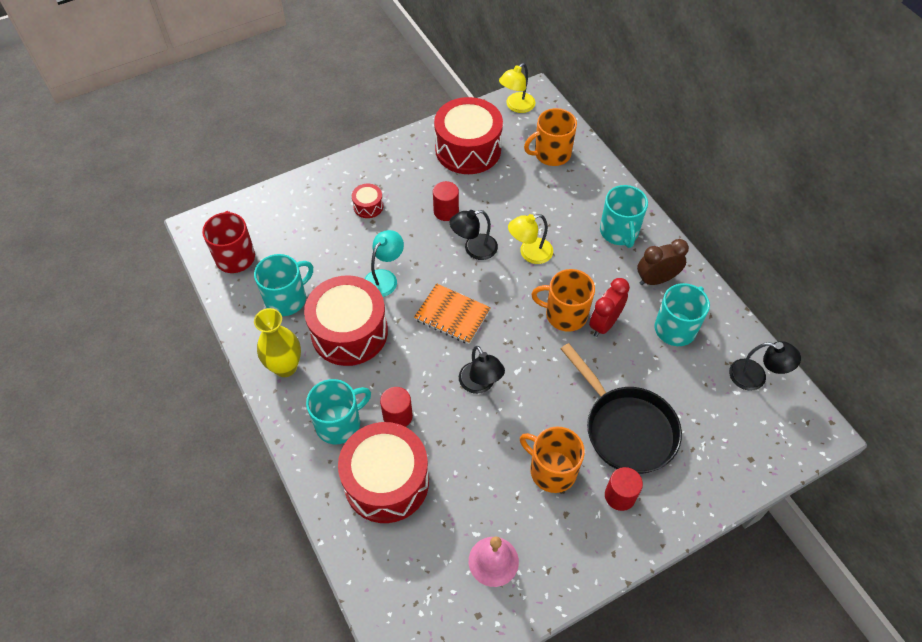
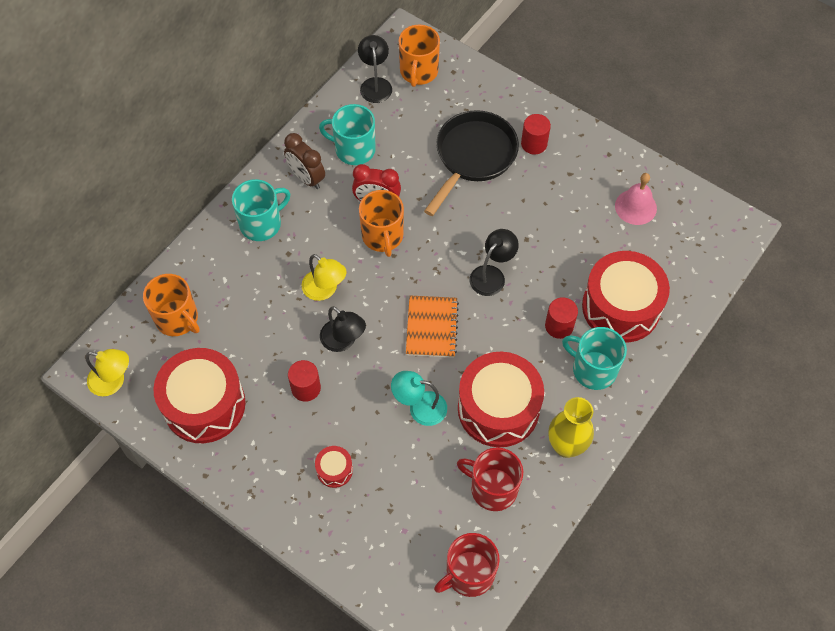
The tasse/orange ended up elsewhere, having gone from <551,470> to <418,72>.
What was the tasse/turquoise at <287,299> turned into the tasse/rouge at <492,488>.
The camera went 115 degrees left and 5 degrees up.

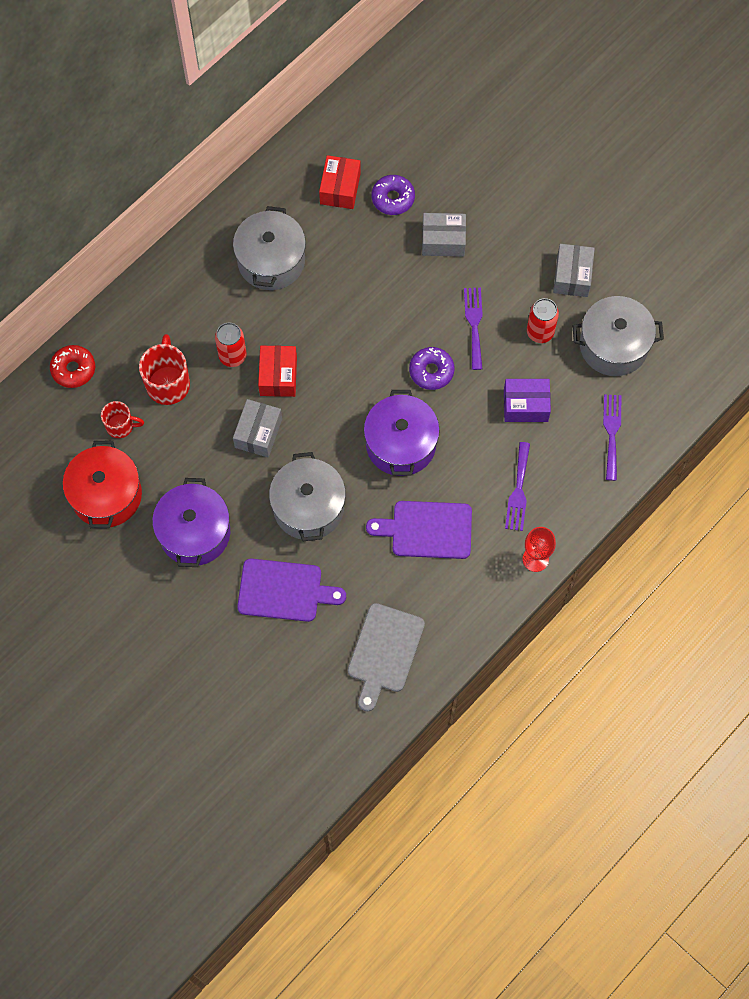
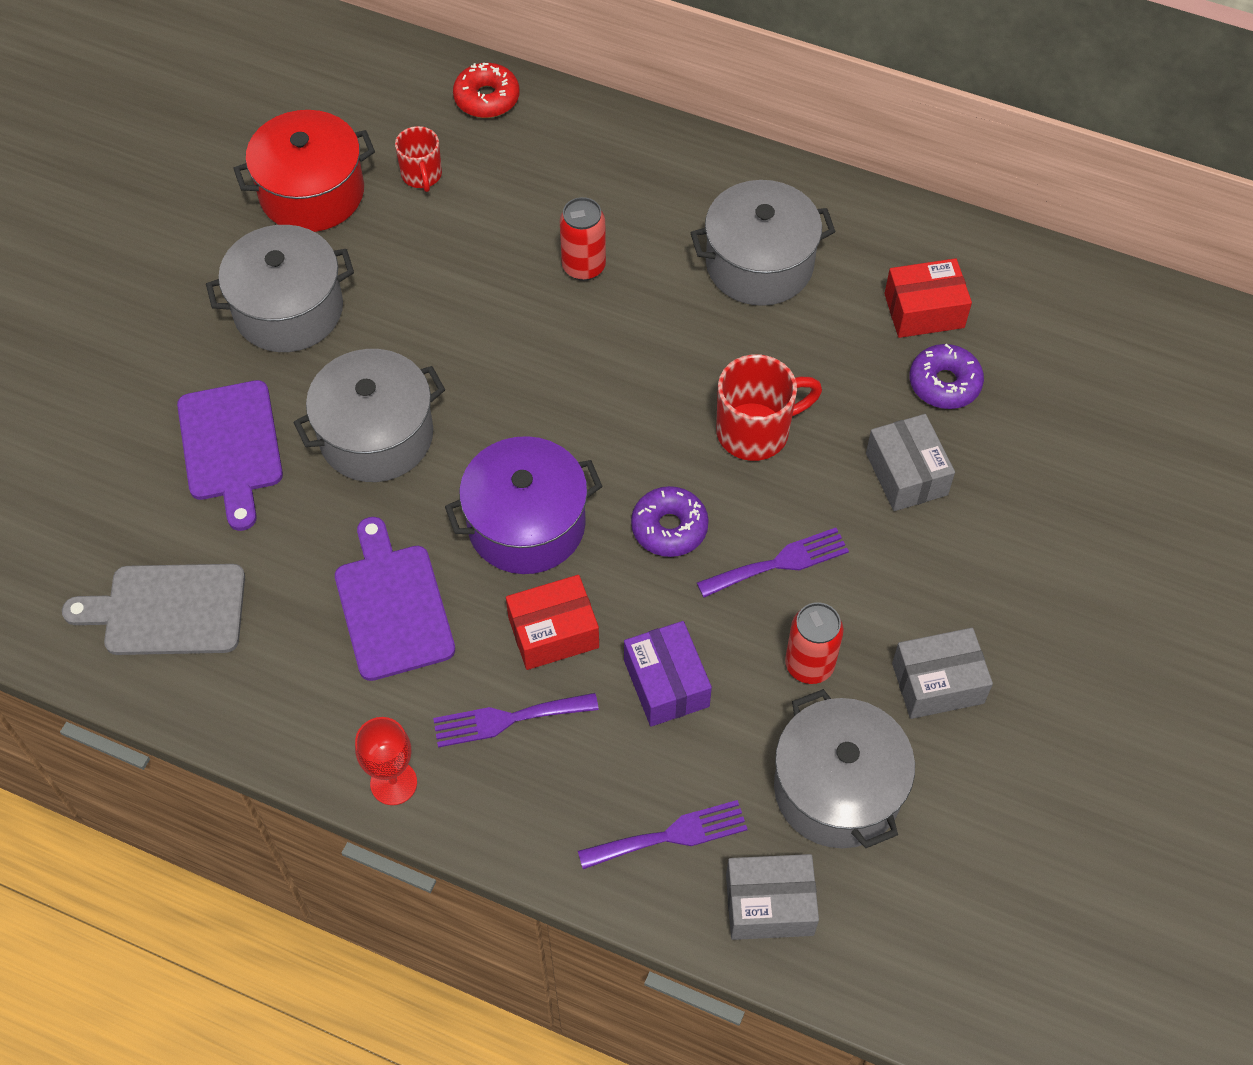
What was the marmite/violet at <194,532> turned into the marmite/gris at <288,309>.
The boîte/rouge ended up elsewhere, having gone from <278,376> to <553,632>.
The tasse/rouge ended up elsewhere, having gone from <168,383> to <755,431>.
The boîte/gris ended up elsewhere, having gone from <258,433> to <769,905>.
The camera went 70 degrees right and 10 degrees down.

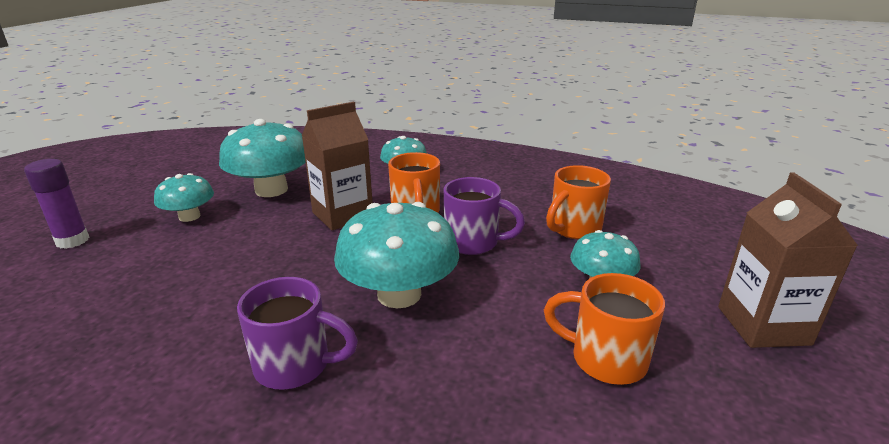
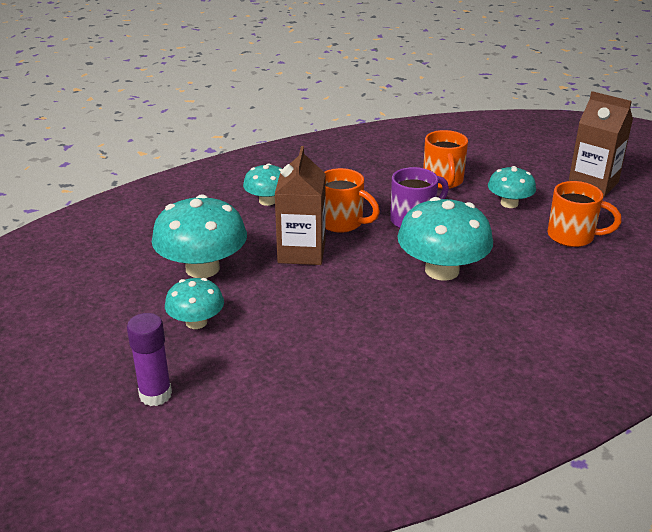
The tasse/orange at <605,359> ended up facing another way, 135 degrees counterclockwise from before.
The second view lost the tasse/violet at <295,365>.
The camera went 50 degrees left and 5 degrees up.

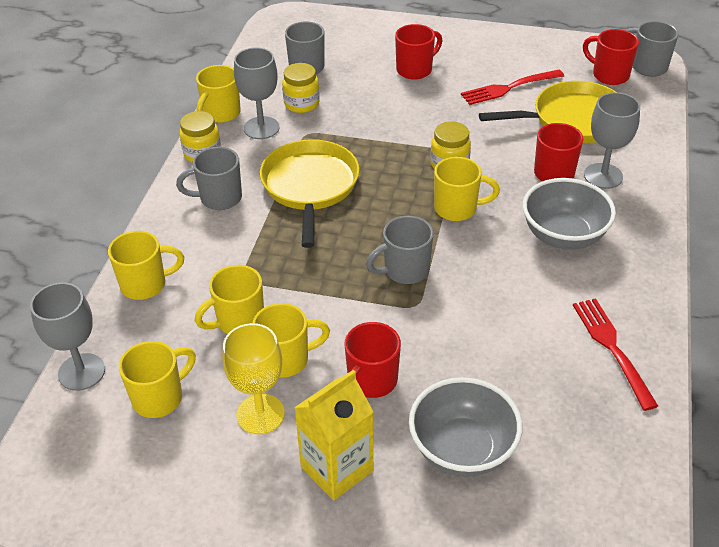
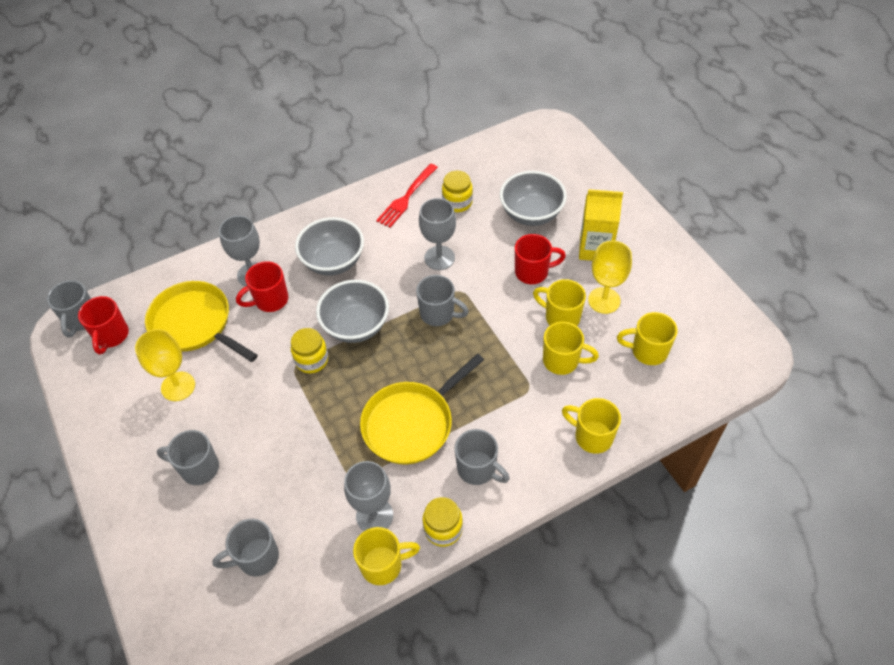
Where the fourchette/rouge stood at <509,88>, the verre à pied/jaune came to stand at <178,386>.
What was the tasse/rouge at <415,70> turned into the tasse/gris at <198,468>.
Where the tasse/jaune stood at <457,209>, the bol/gris came to stand at <356,326>.
The verre à pied/gris ended up elsewhere, having gone from <81,372> to <439,258>.
The bocal/jaune ended up elsewhere, having gone from <301,104> to <457,202>.
The camera went 130 degrees left and 10 degrees up.

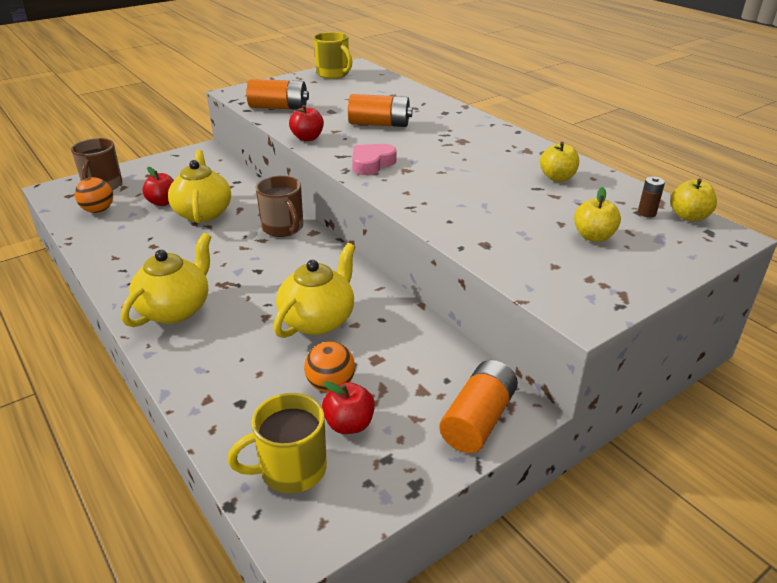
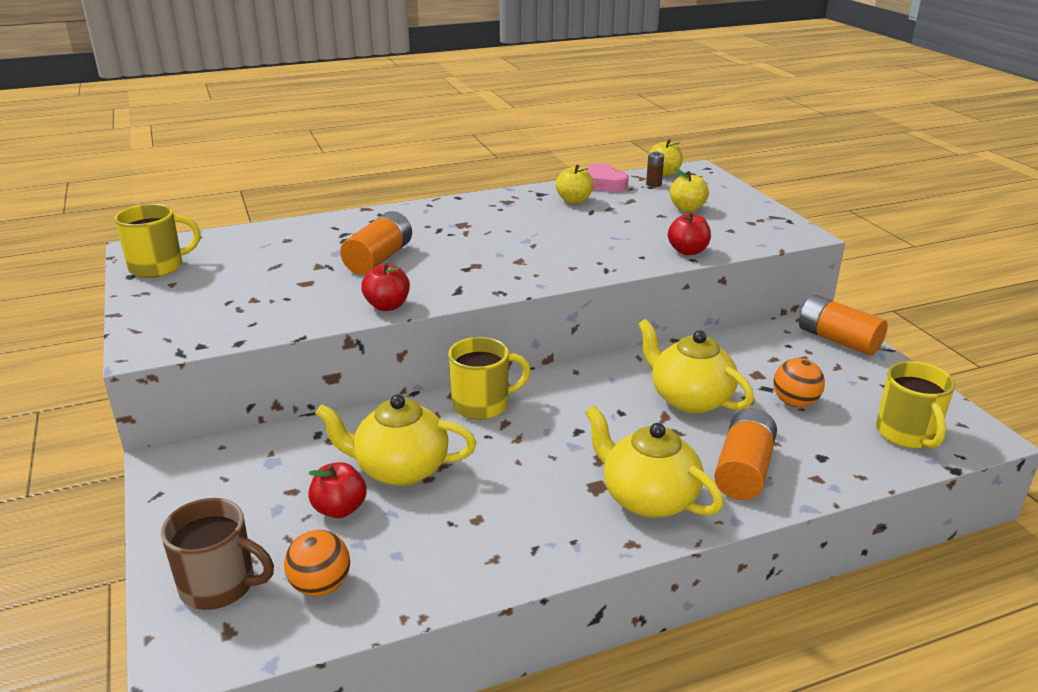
What was the tasse/marron at <283,228> turned into the tasse/jaune at <482,405>.
The cœur/rose ended up elsewhere, having gone from <372,164> to <604,184>.
The pomme/rouge ended up elsewhere, having gone from <349,424> to <688,251>.
The pile/orange ended up elsewhere, having gone from <279,107> to <743,470>.
The camera went 75 degrees left and 5 degrees down.

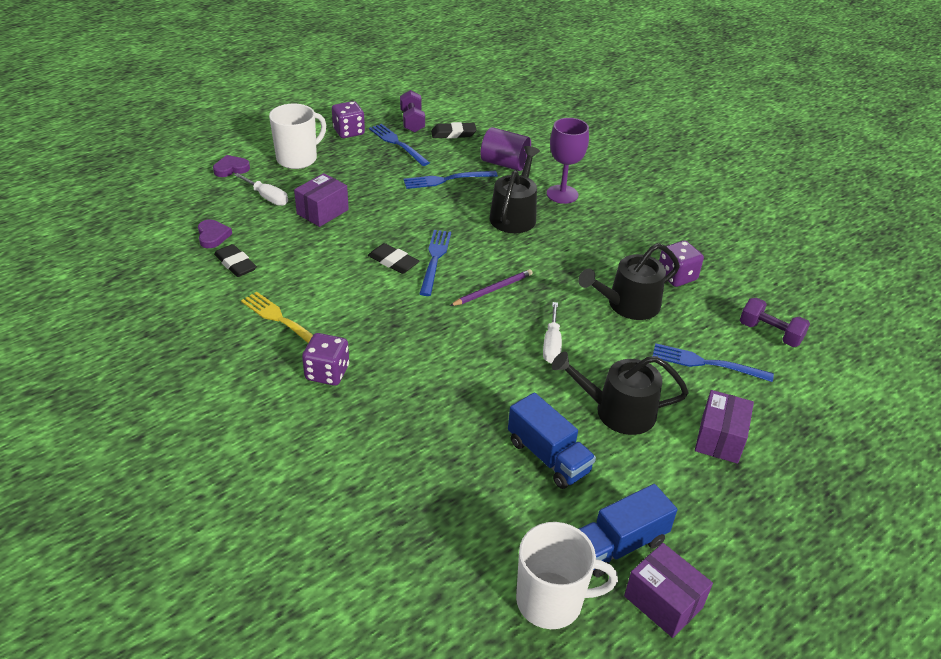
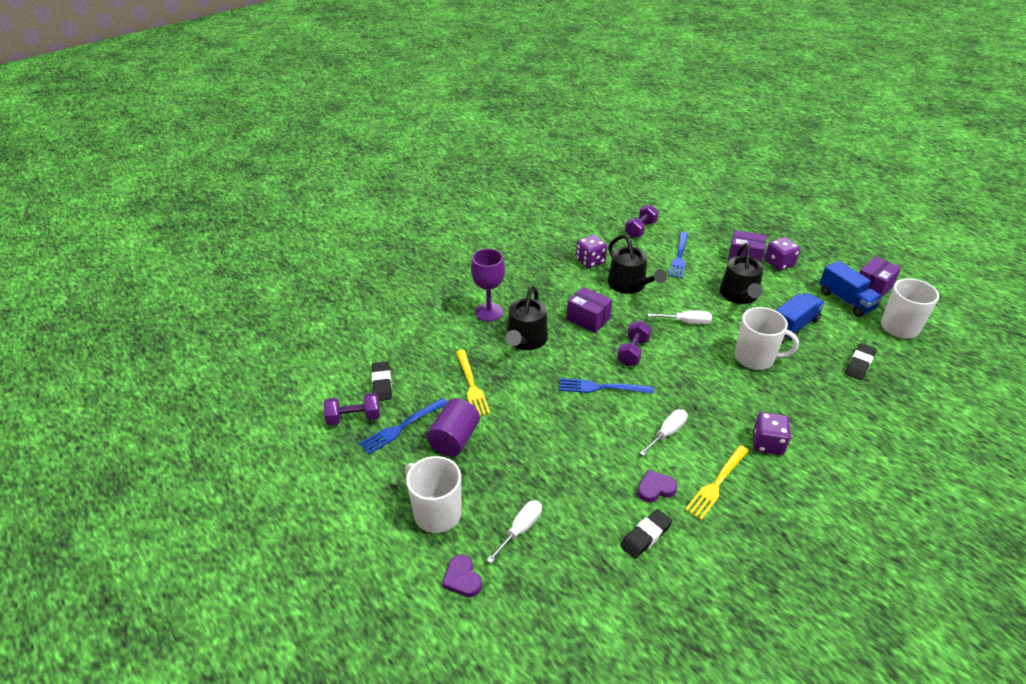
The cylindre/violet ended up elsewhere, having gone from <504,164> to <454,439>.
What was the fourchette/bleu at <446,180> turned into the fourchette/jaune at <472,386>.
The arrosoir/noir at <514,215> ended up facing another way, 90 degrees counterclockwise from before.
The boîte/violet ended up elsewhere, having gone from <322,212> to <588,319>.
Where the crayon/violet stood at <493,290>, the haltère/violet came to stand at <632,352>.
The cœur/violet ended up elsewhere, having gone from <213,236> to <655,488>.
The second view gained the tournevis/blanc at <667,433>.
The second view gained the tasse/blanc at <755,358>.
The dé/violet ended up elsewhere, having gone from <349,132> to <779,263>.
The gomme/noir ended up elsewhere, having gone from <393,262> to <859,364>.
The camera went 90 degrees left and 0 degrees up.

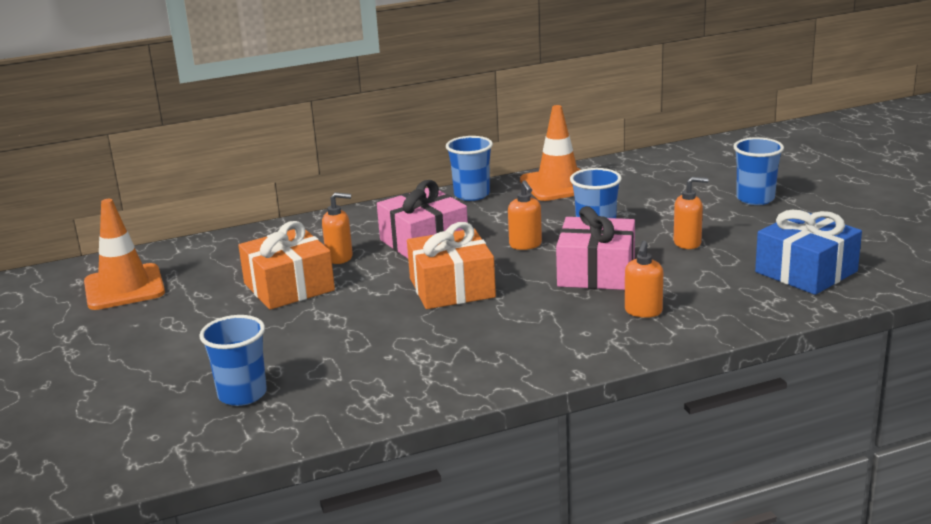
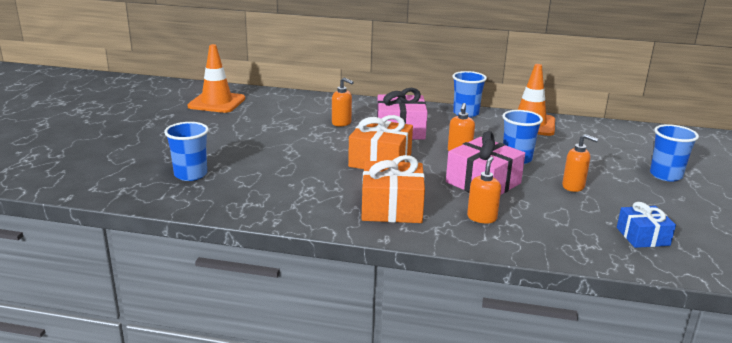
The cadeau/orange ended up elsewhere, having gone from <289,287> to <392,207>.
The distributeur de savon/orange at <643,311> ended up facing another way, 150 degrees clockwise from before.
The size of the cadeau/bleu at <806,272> changed by a factor of 0.61.
The camera went 30 degrees right and 0 degrees up.

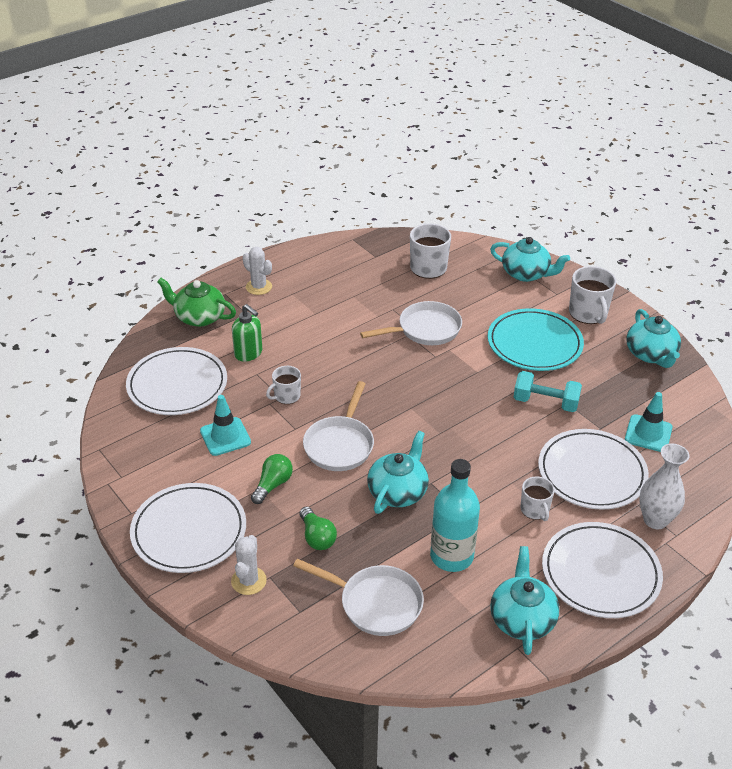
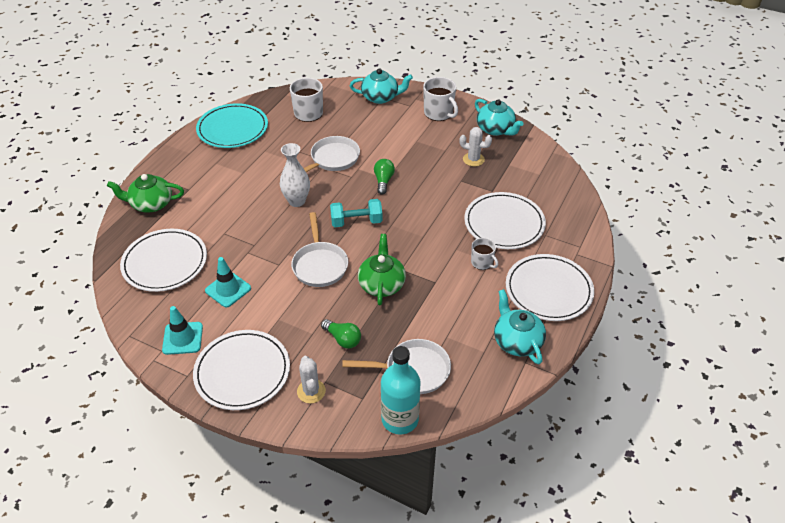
The cône de chantier/turquoise ended up elsewhere, having gone from <648,433> to <182,338>.
The assiette/turquoise ended up elsewhere, having gone from <534,343> to <232,129>.
The vase/blanc ended up elsewhere, having gone from <655,520> to <297,201>.
The haltère/turquoise ended up elsewhere, having gone from <545,402> to <356,221>.
What was the théière/turquoise at <398,491> turned into the théière/vert at <381,284>.
The ampoule/vert ended up elsewhere, having gone from <272,485> to <383,181>.
The bouteille/turquoise ended up elsewhere, having gone from <451,556> to <400,419>.
The cactus/blanc ended up elsewhere, having gone from <259,287> to <473,159>.
The second view lost the distributeur de savon/vert at <248,353>.
The second view lost the tasse/blanc at <286,396>.
The camera went 25 degrees left and 5 degrees up.

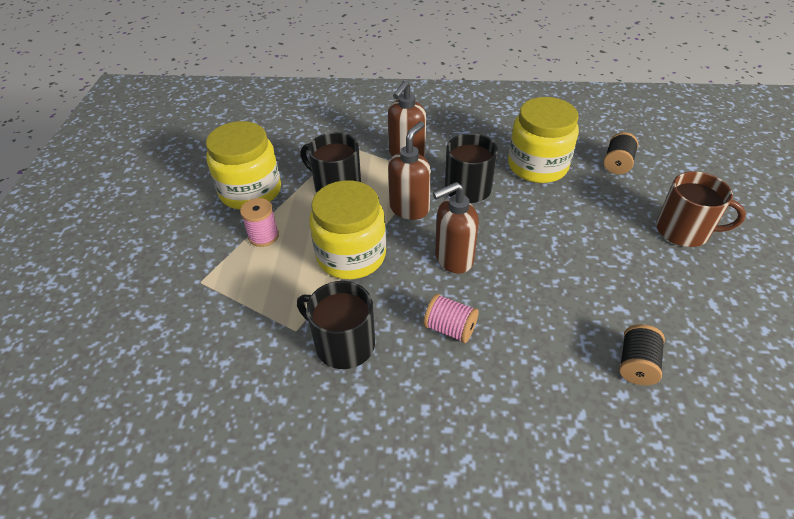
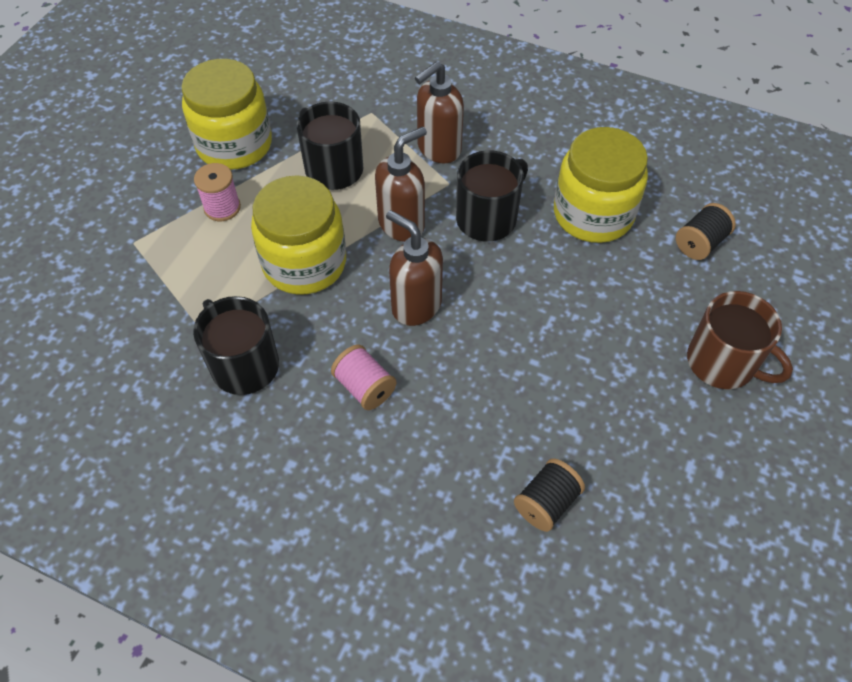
The distributeur de savon/marron at <453,259> ended up facing another way, 45 degrees clockwise from before.
The camera went 20 degrees right and 10 degrees up.

